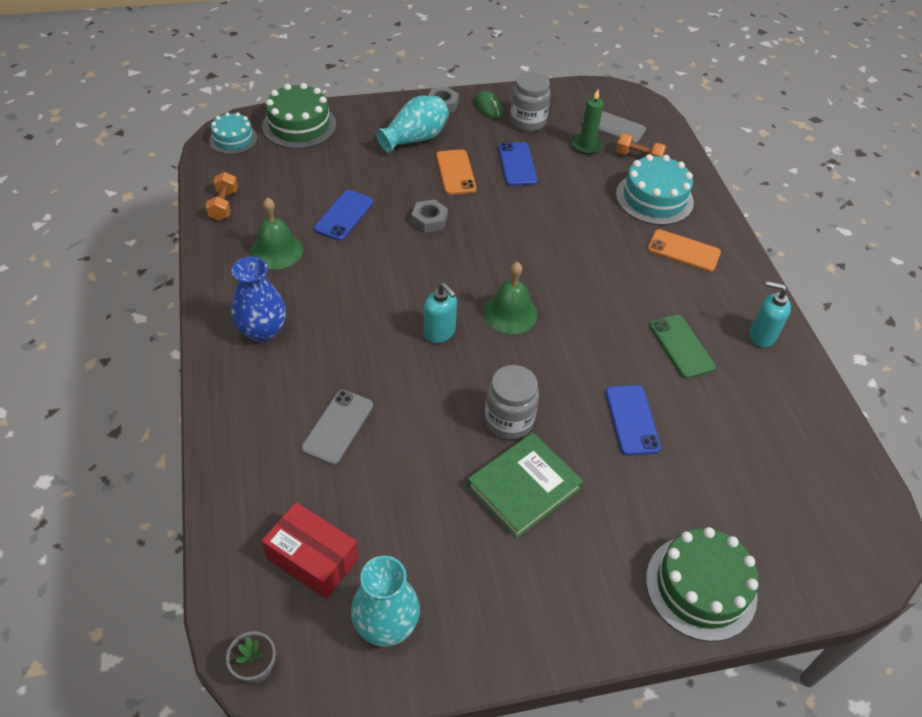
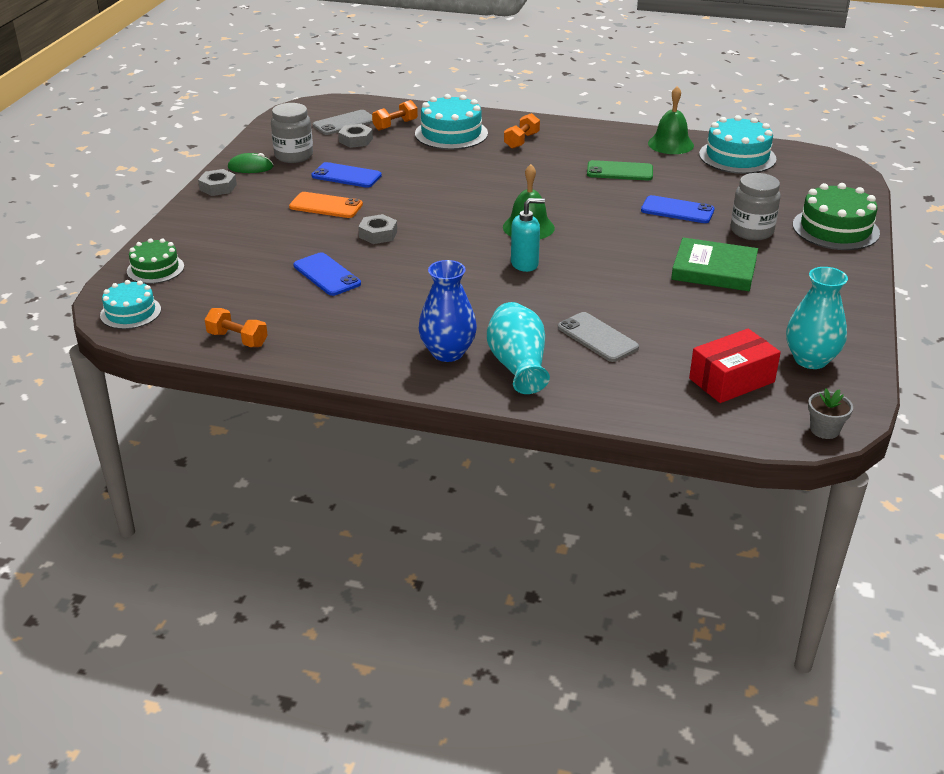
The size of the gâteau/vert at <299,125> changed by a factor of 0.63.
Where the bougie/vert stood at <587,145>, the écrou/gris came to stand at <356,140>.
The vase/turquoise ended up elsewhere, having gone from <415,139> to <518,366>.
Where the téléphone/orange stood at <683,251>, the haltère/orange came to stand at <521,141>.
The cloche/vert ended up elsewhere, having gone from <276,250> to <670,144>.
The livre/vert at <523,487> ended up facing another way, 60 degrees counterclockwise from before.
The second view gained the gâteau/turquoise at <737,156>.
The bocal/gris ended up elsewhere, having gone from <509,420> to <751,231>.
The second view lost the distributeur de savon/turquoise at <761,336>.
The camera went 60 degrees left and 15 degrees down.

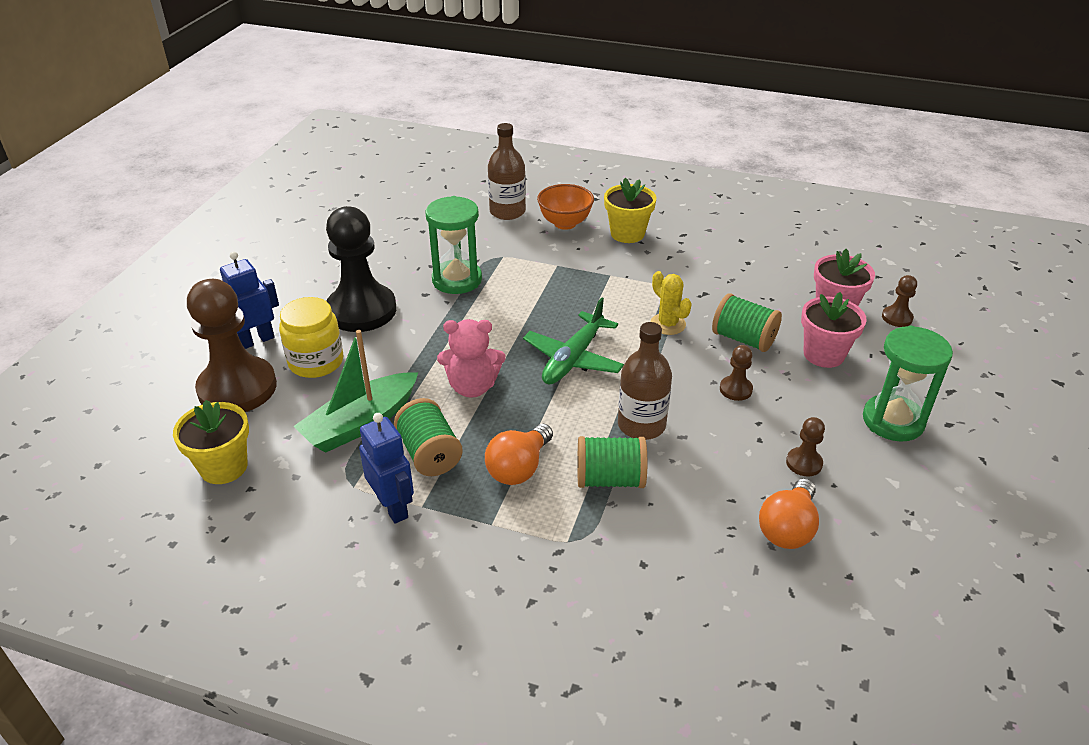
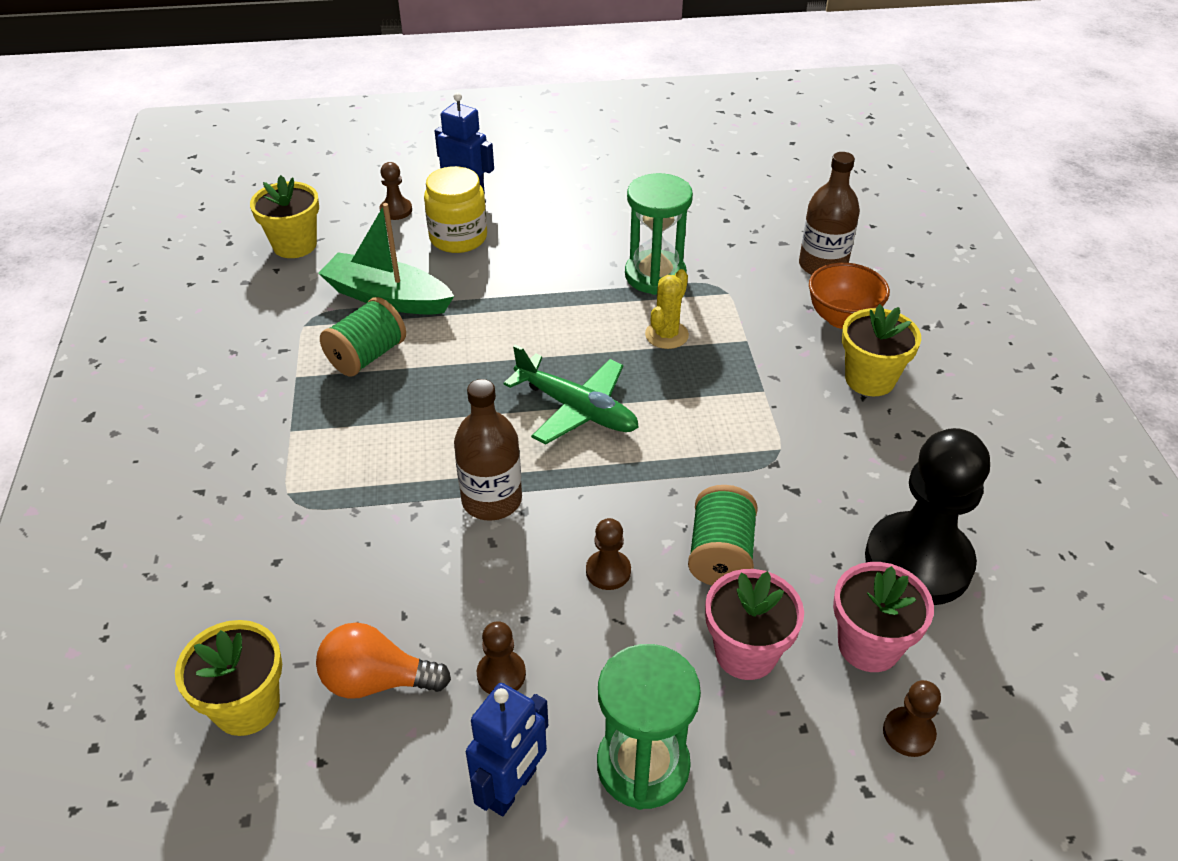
The second view gained the pot de fleurs/jaune at <247,706>.
The size of the pion/marron at <237,388> changed by a factor of 0.42.
The robot/bleu ended up elsewhere, having gone from <393,507> to <512,788>.
The avion/vert at <573,358> ended up facing another way, 150 degrees counterclockwise from before.
The cactus/jaune ended up elsewhere, having gone from <668,324> to <666,335>.
The pion/noir ended up elsewhere, having gone from <361,310> to <918,561>.
The second view lost the ours en peluche/rose at <472,387>.
The second view lost the ampoule/orange at <519,468>.
The second view lost the bobine/vert at <610,479>.
The camera went 65 degrees right and 5 degrees up.

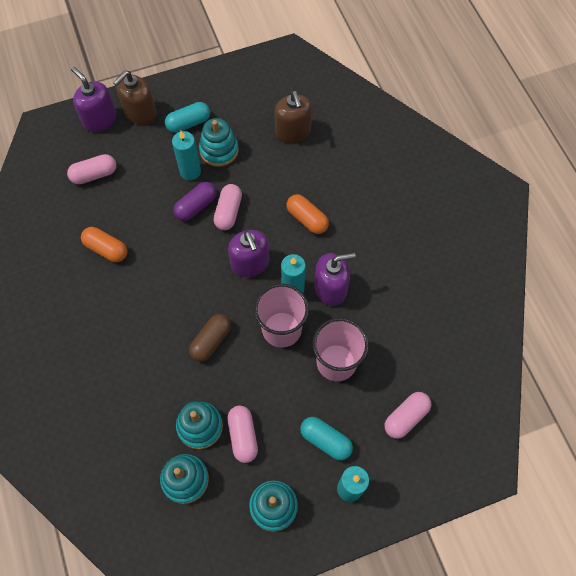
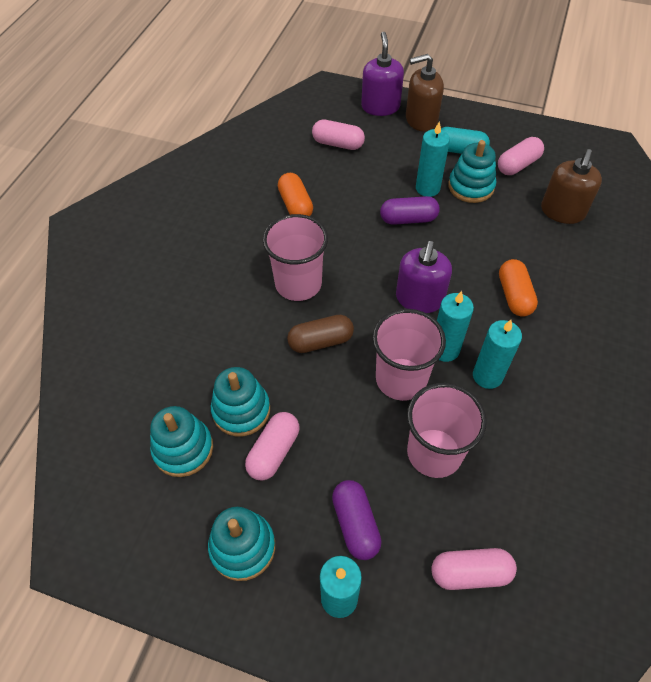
The second view gained the gobelet/rose at <298,284>.
What was the gélule/turquoise at <325,440> turned into the gélule/violet at <355,524>.
Where the distributeur de savon/violet stood at <330,288>, the bougie/turquoise came to stand at <487,376>.
The gélule/rose ended up elsewhere, having gone from <228,212> to <518,165>.
The camera went 40 degrees right and 10 degrees down.

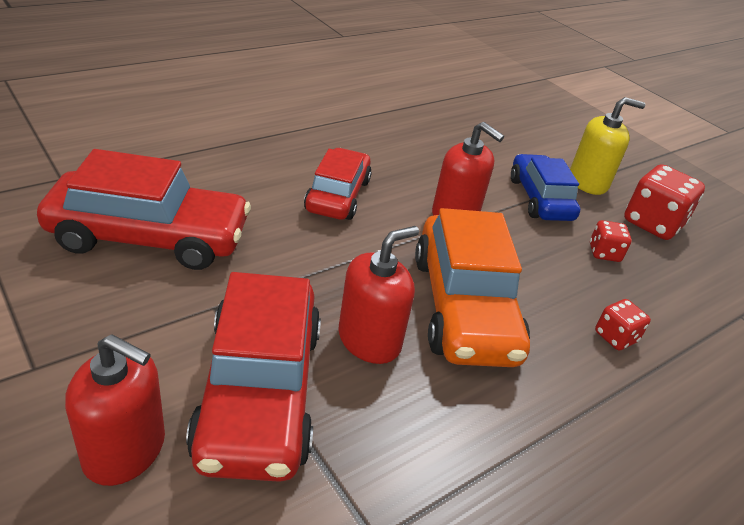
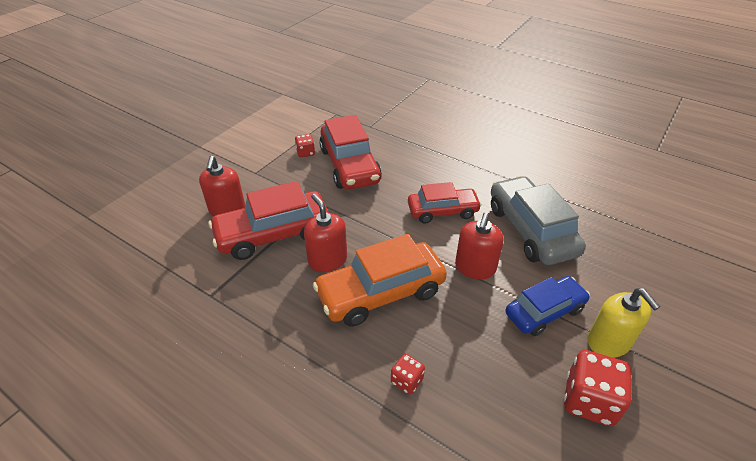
The dé/rouge ended up elsewhere, having gone from <604,253> to <305,153>.
The distributeur de savon/rouge at <369,340> ended up facing another way, 150 degrees counterclockwise from before.
The second view gained the voiture/gris at <530,230>.
The camera went 75 degrees right and 5 degrees up.

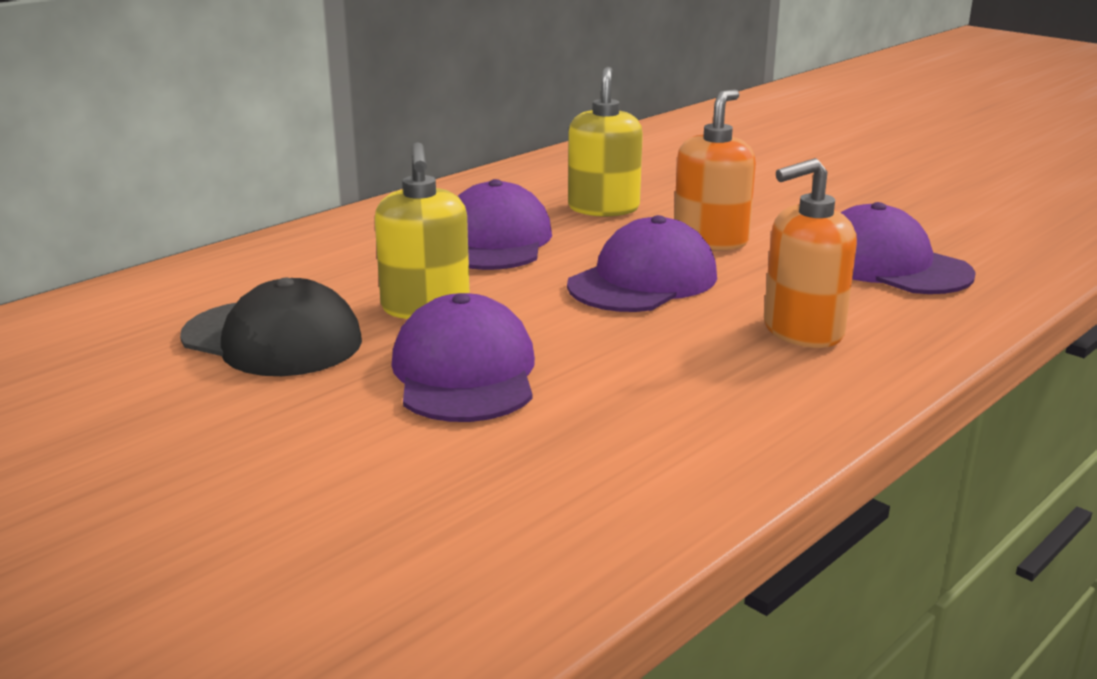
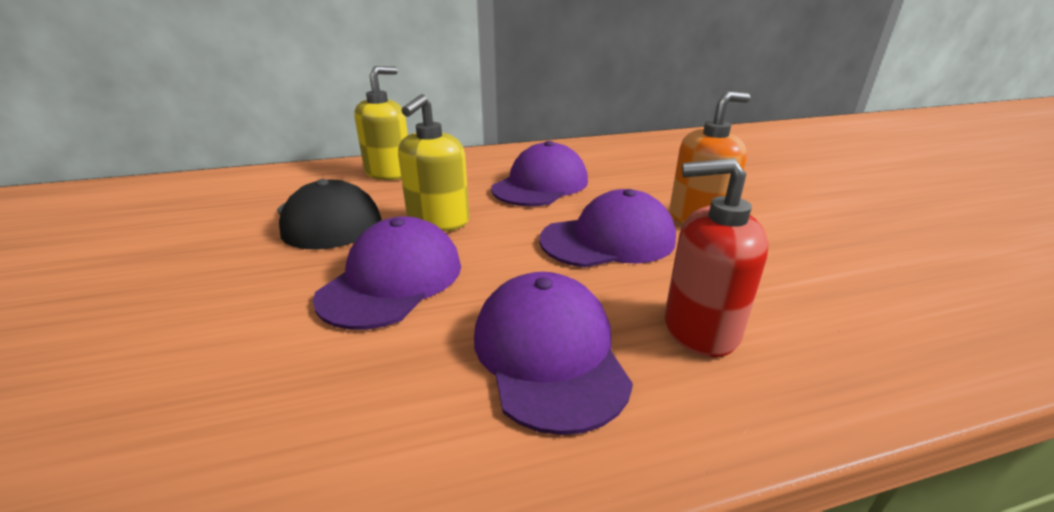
The distributeur de savon/jaune ended up elsewhere, having gone from <603,208> to <389,173>.
The casquette/violet ended up elsewhere, having gone from <889,265> to <549,353>.
What was the distributeur de savon/orange at <802,331> turned into the distributeur de savon/rouge at <700,329>.
The camera went 30 degrees right and 5 degrees up.

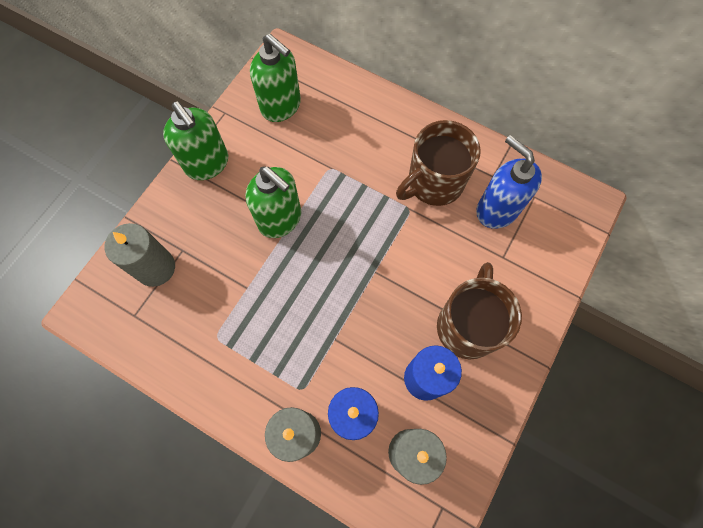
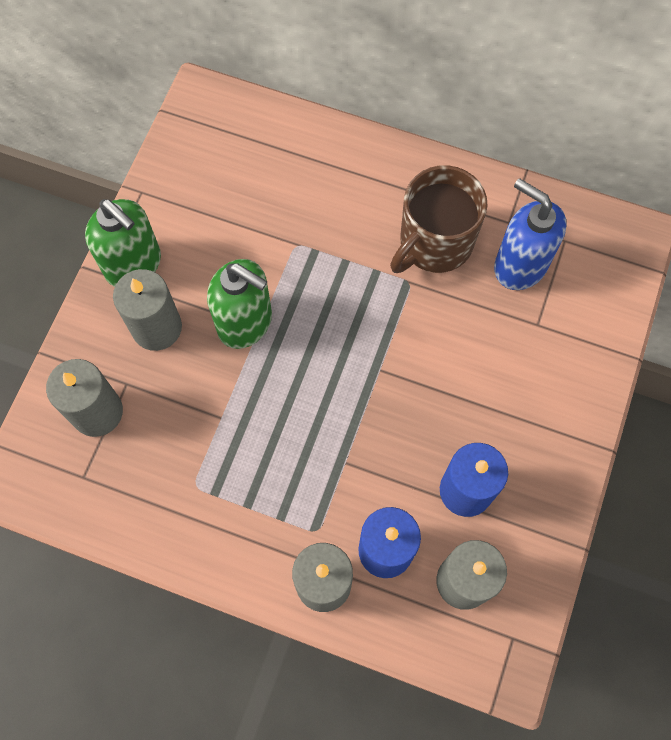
The second view gained the bougie/gris at <157,327>.
The second view lost the distributeur de savon/vert at <281,106>.
The second view lost the tasse/marron at <467,325>.
The camera went 10 degrees left and 0 degrees up.

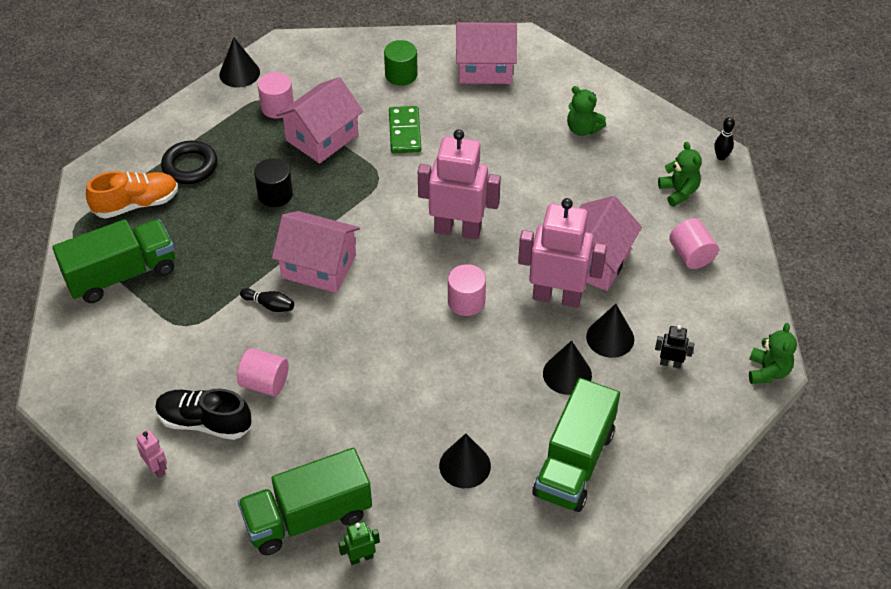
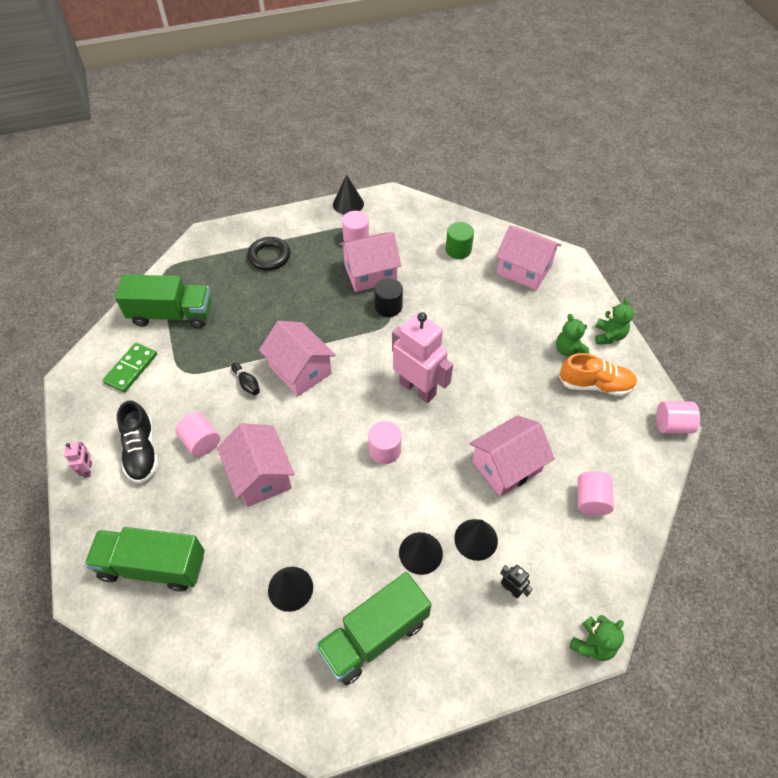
The domino/vert ended up elsewhere, having gone from <405,132> to <131,369>.
The chaussure/noir at <204,422> ended up facing another way, 150 degrees counterclockwise from before.
The second view gained the maison/rose at <260,476>.
The cylindre/noir ended up elsewhere, having gone from <275,194> to <388,306>.
The chaussure/orange ended up elsewhere, having gone from <136,204> to <595,385>.
The ours en peluche/vert ended up elsewhere, having gone from <678,192> to <609,336>.
Where the quille/noir stood at <721,157>, the cylindre/rose came to stand at <672,425>.
The second view lost the robot/vert at <361,557>.
The second view lost the robot/rose at <557,297>.
The camera went 30 degrees right and 5 degrees up.

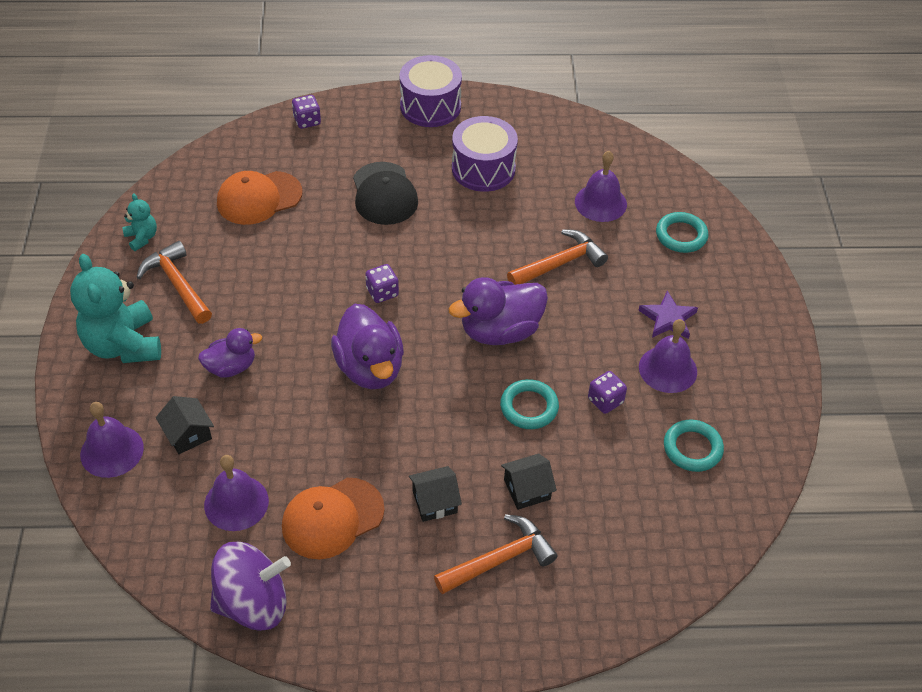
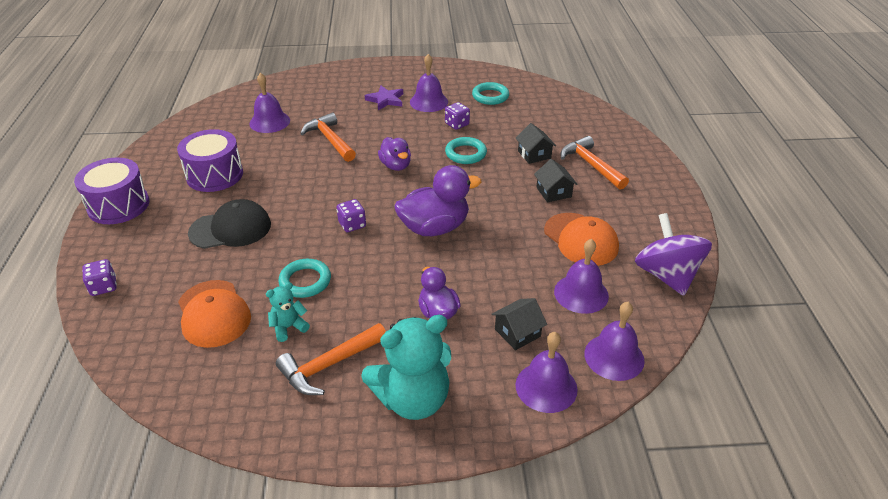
The ours en peluche/turquoise ended up elsewhere, having gone from <142,238> to <288,327>.
The anneau/turquoise ended up elsewhere, having gone from <681,235> to <305,281>.
The size of the canard/violet at <500,331> changed by a factor of 0.61.
The second view gained the cloche/violet at <614,357>.
The camera went 90 degrees left and 10 degrees down.

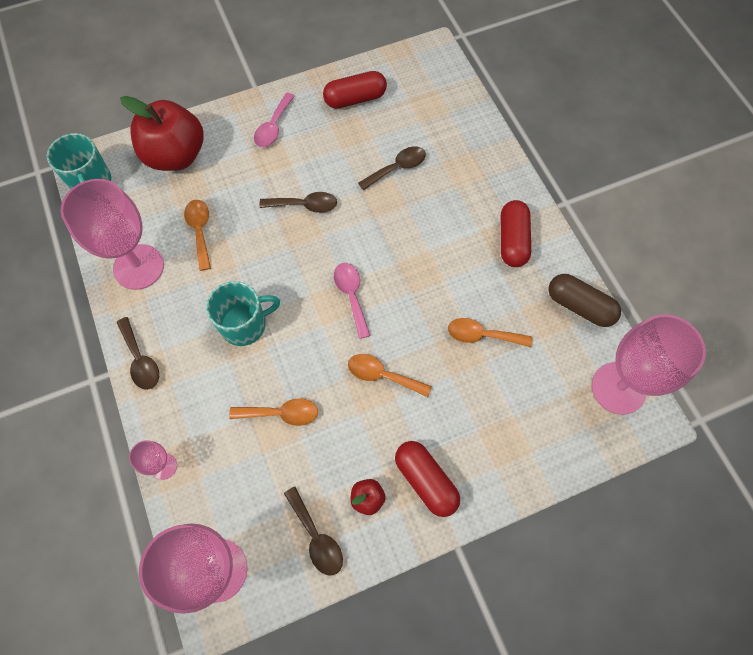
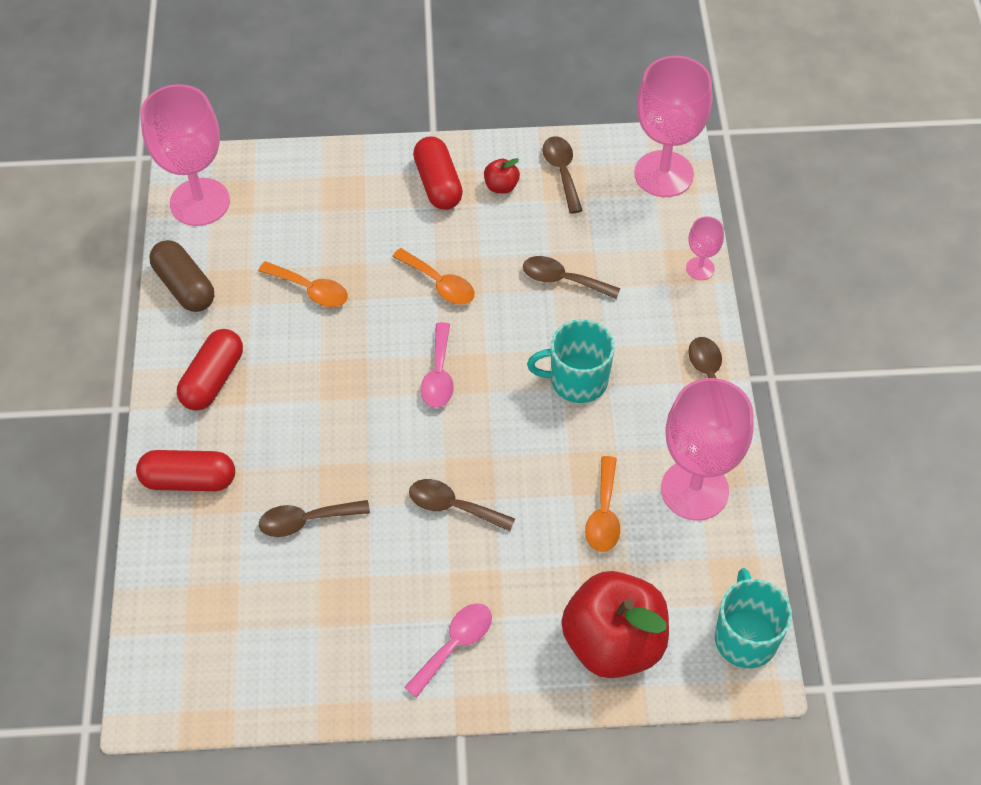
The gélule/rouge ended up elsewhere, having gone from <355,99> to <189,480>.
What was the cuillère/orange at <281,413> turned into the cuillère/marron at <563,280>.
The camera went 160 degrees left and 10 degrees down.

